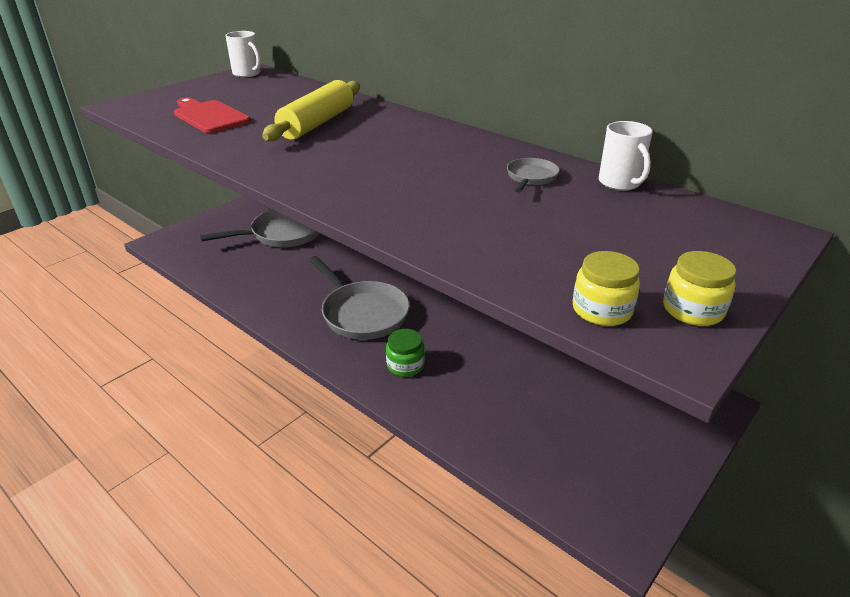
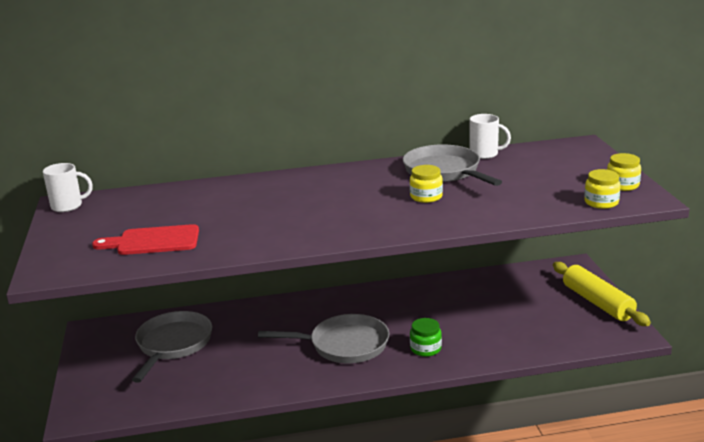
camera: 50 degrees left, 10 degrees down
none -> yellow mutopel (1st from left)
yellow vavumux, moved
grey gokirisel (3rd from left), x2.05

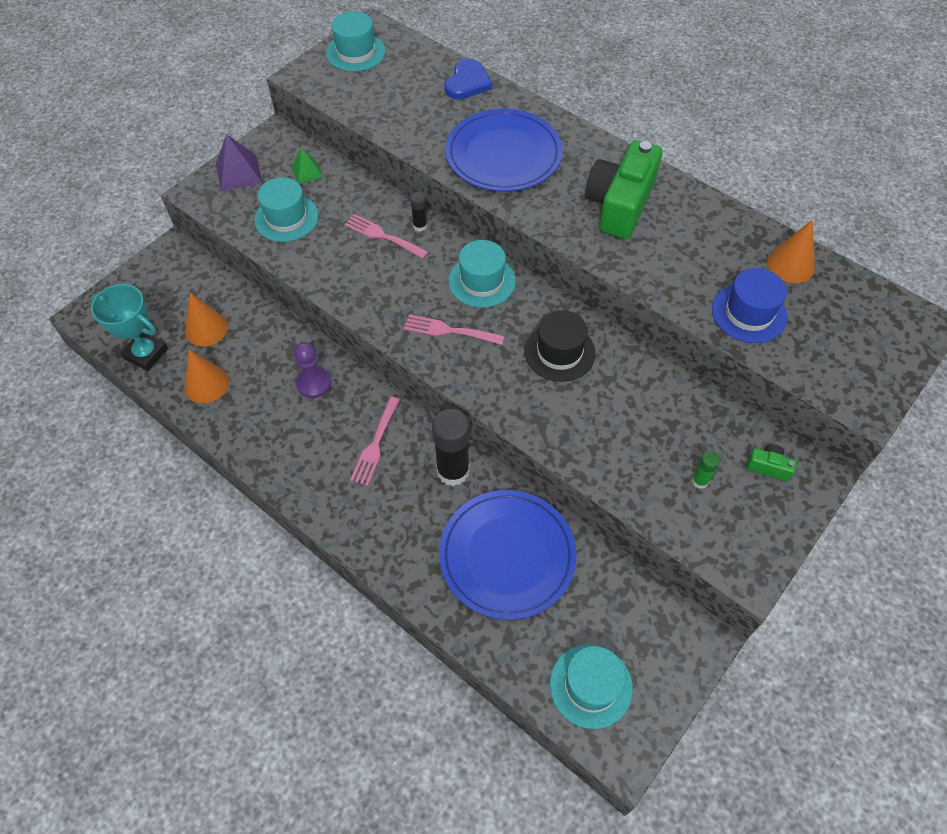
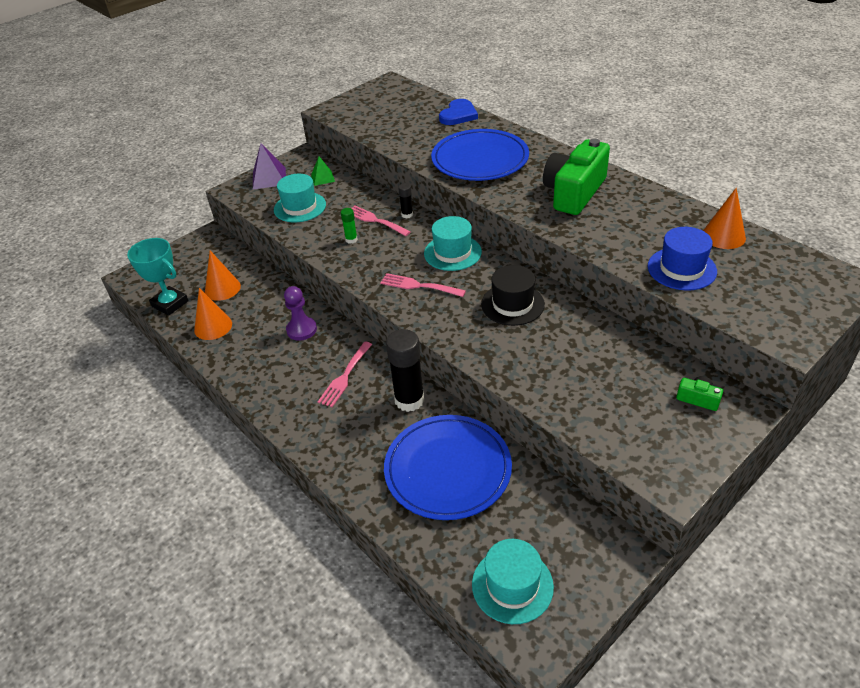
camera: 10 degrees right, 15 degrees down
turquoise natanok (2nd from left) -> none
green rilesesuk, moved

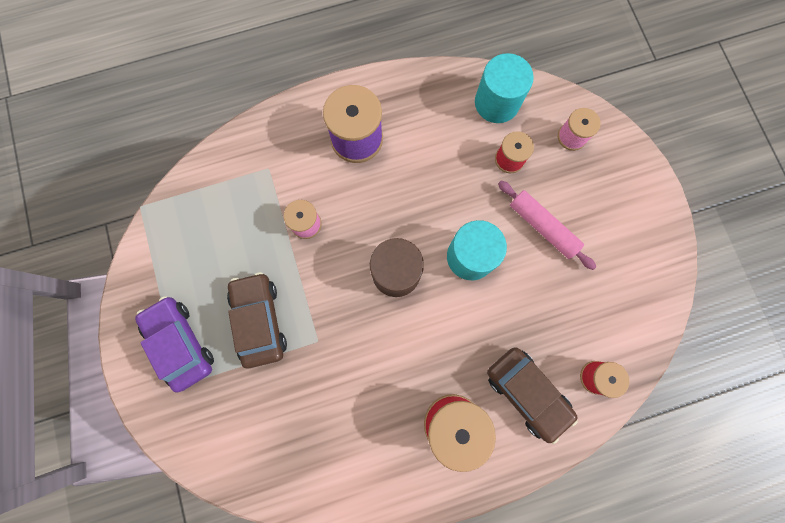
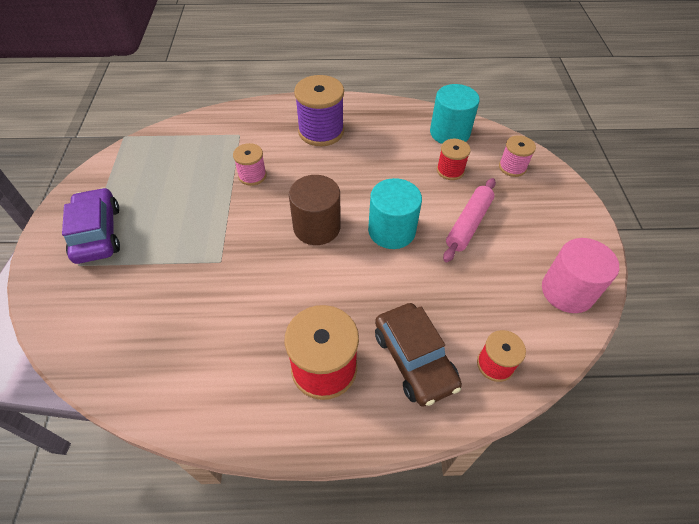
camera: 15 degrees right, 25 degrees down
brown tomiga (1st from left) -> none
none -> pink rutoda
pink vavumux, 60 degrees clockwise

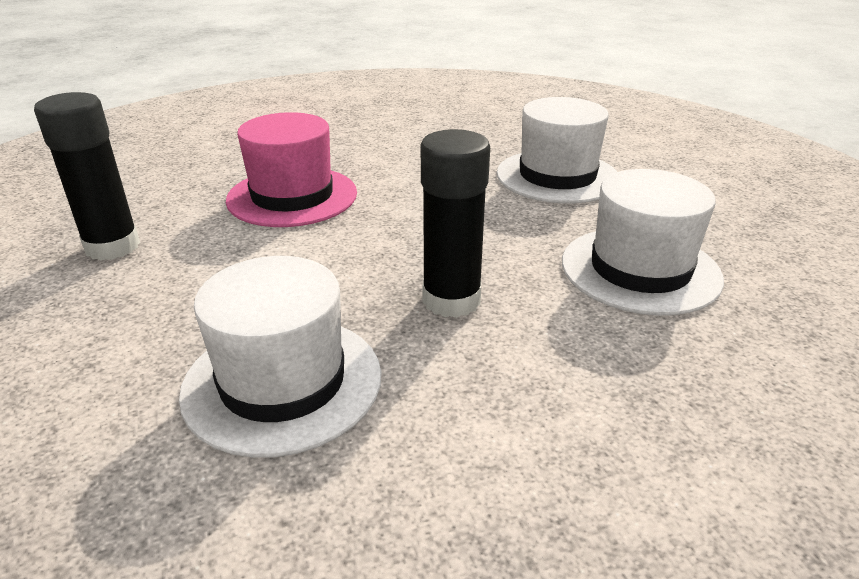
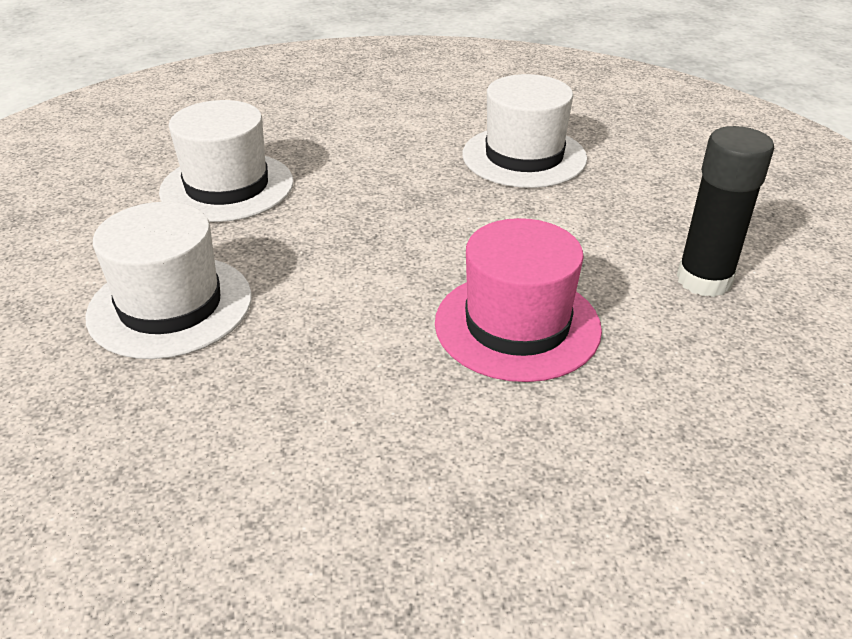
camera: 165 degrees left, 5 degrees up
black rilesesuk (2nd from left) -> none

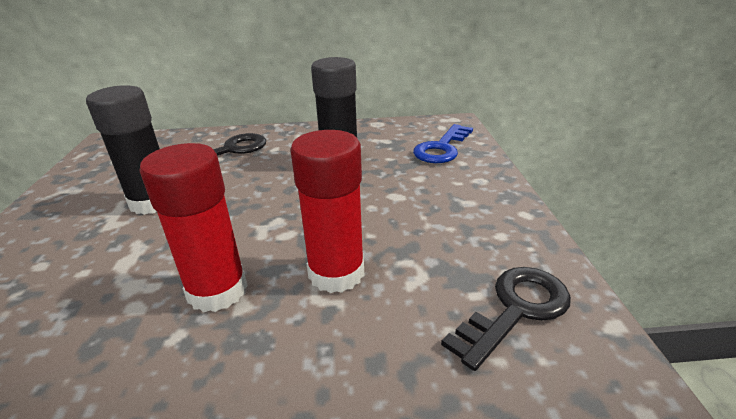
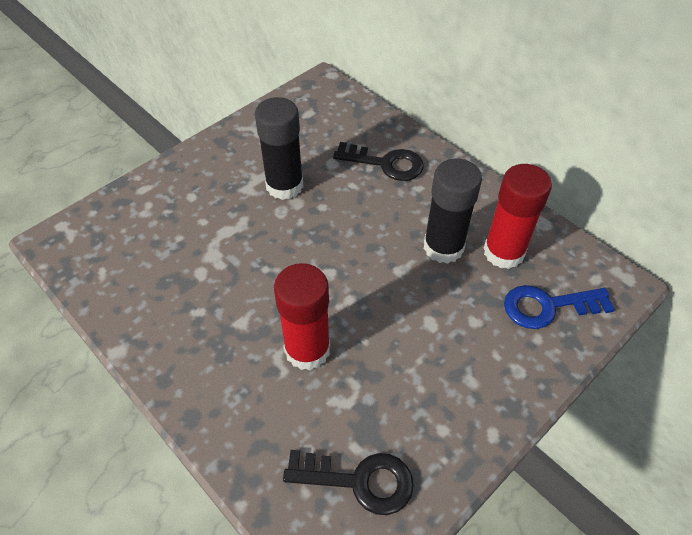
camera: 50 degrees right, 20 degrees up
red rilesesuk (1st from left in the first image) -> red rilesesuk (2nd from left), moved

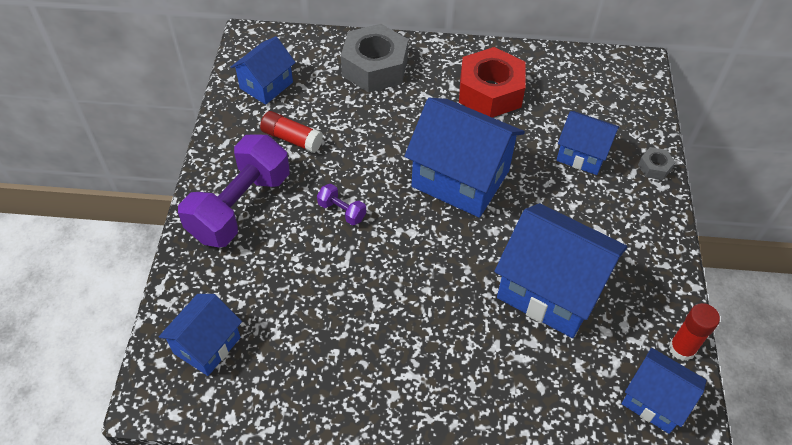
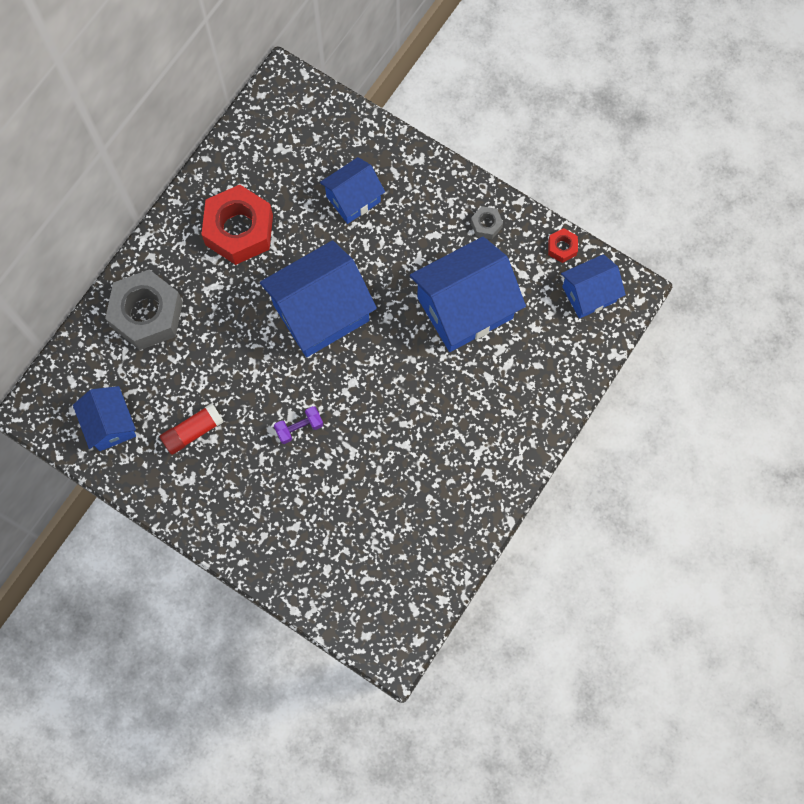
camera: 60 degrees left, 20 degrees up
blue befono (1st from left) -> none
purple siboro (1st from left) -> none
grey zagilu (2nd from left), moved
red rilesesuk (2nd from left) -> red zagilu (2nd from left)

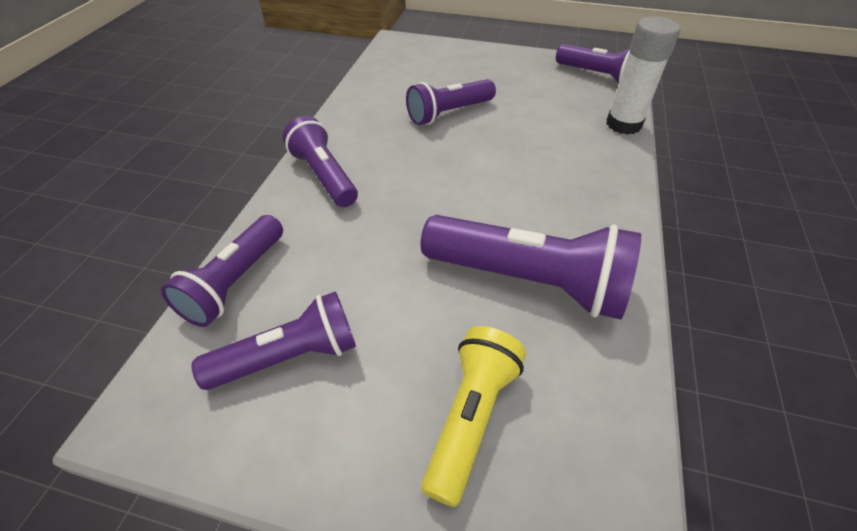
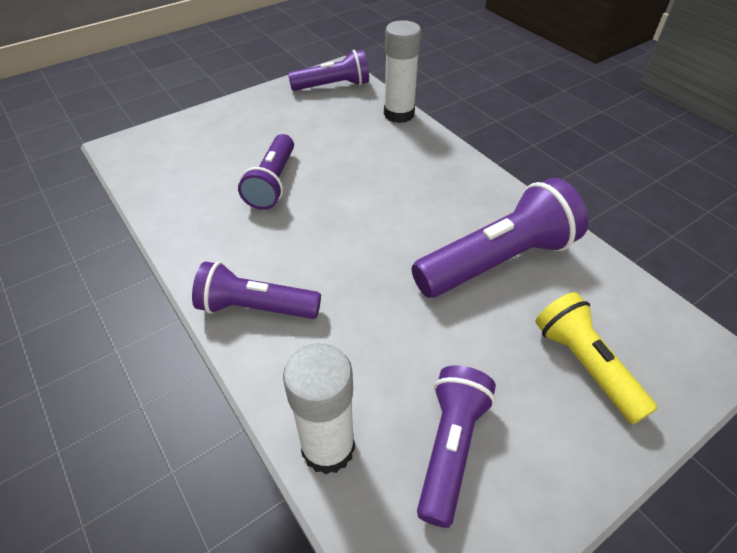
camera: 50 degrees left, 0 degrees up
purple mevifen (1st from left) -> white rilesesuk (1st from left)

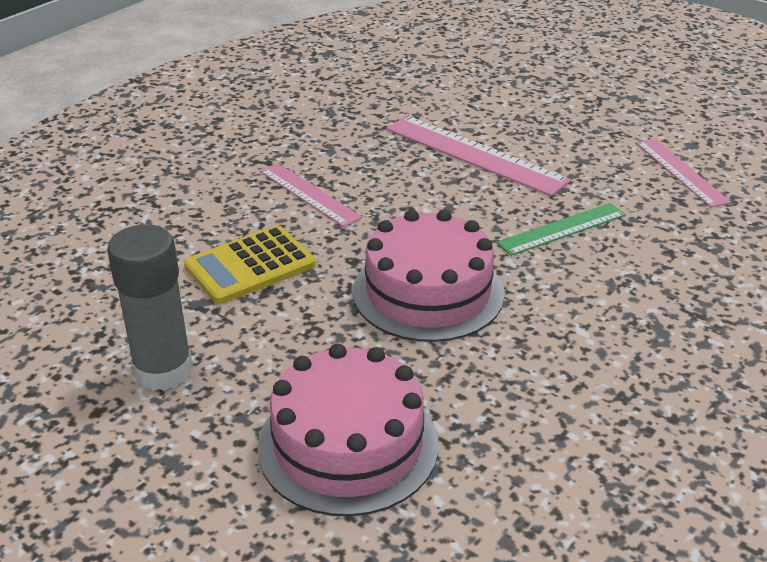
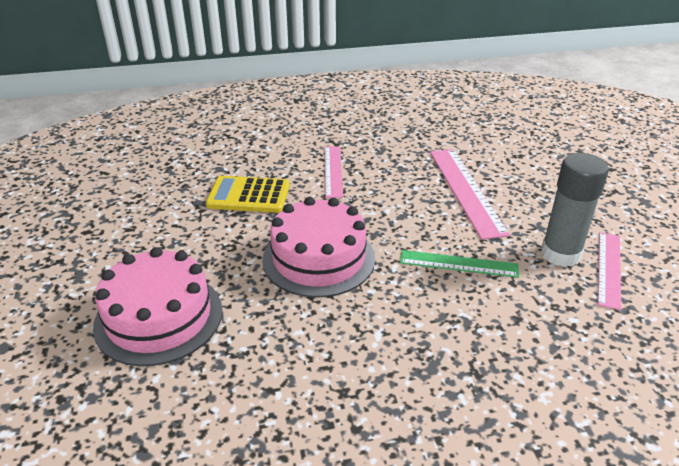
camera: 40 degrees right, 0 degrees up
grey rilesesuk, moved

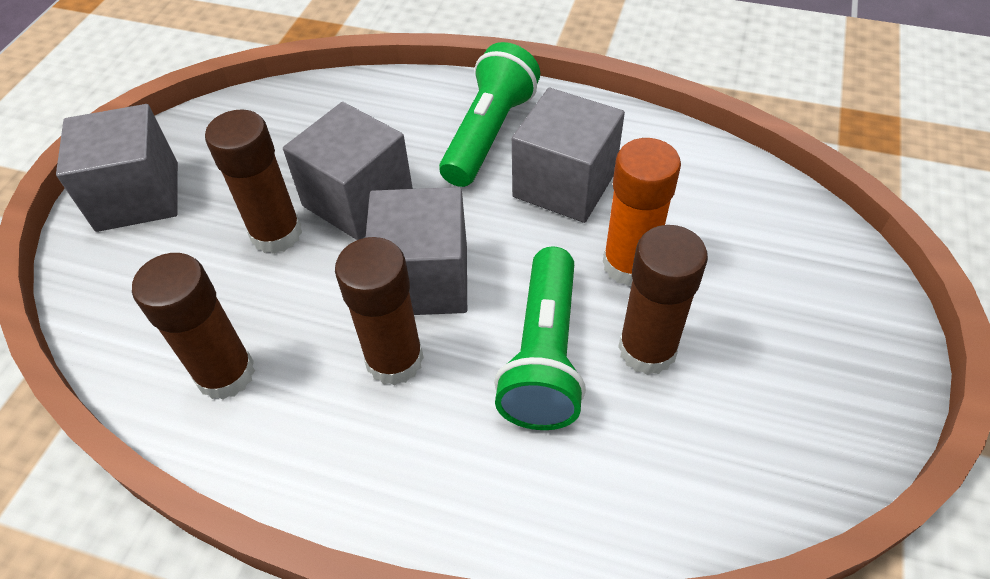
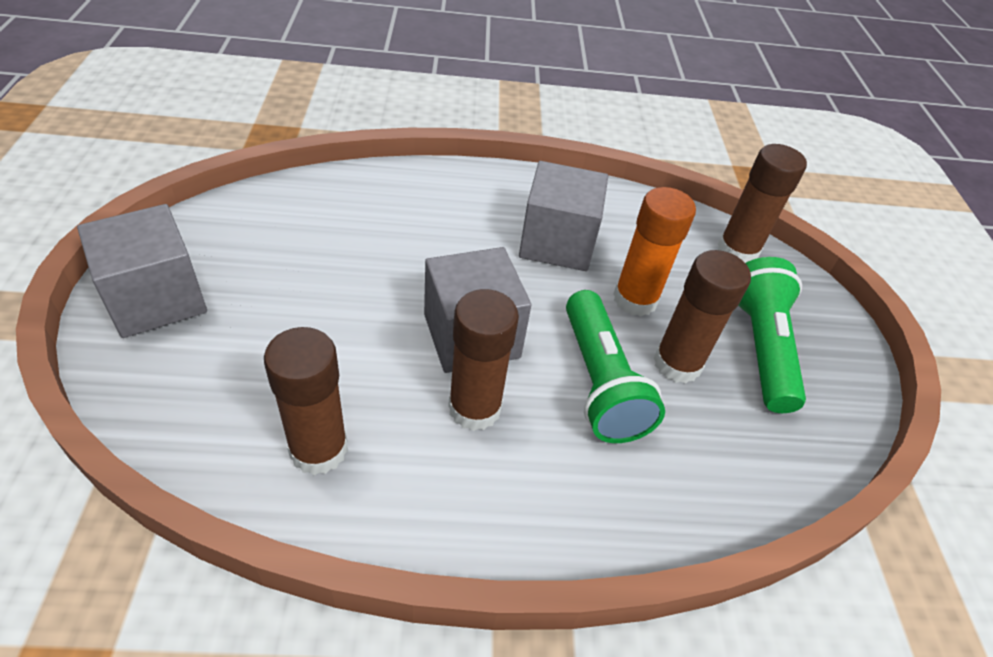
camera: 25 degrees left, 5 degrees down
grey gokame (2nd from left) -> none
brown rilesesuk (2nd from left in the first image) -> brown rilesesuk (4th from left), moved
green mevifen (1st from left in the first image) -> green mevifen (2nd from left), moved

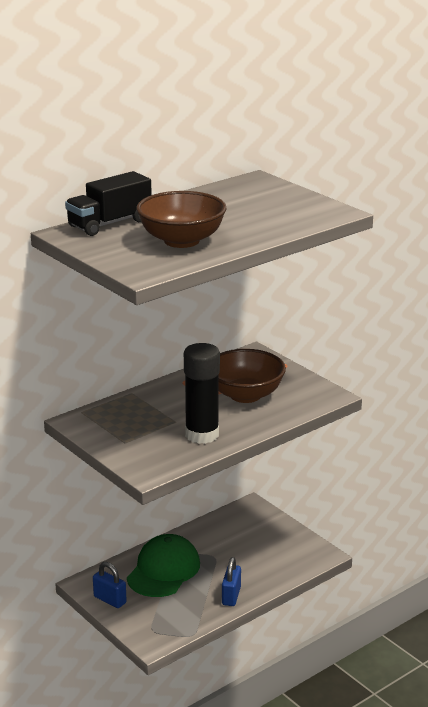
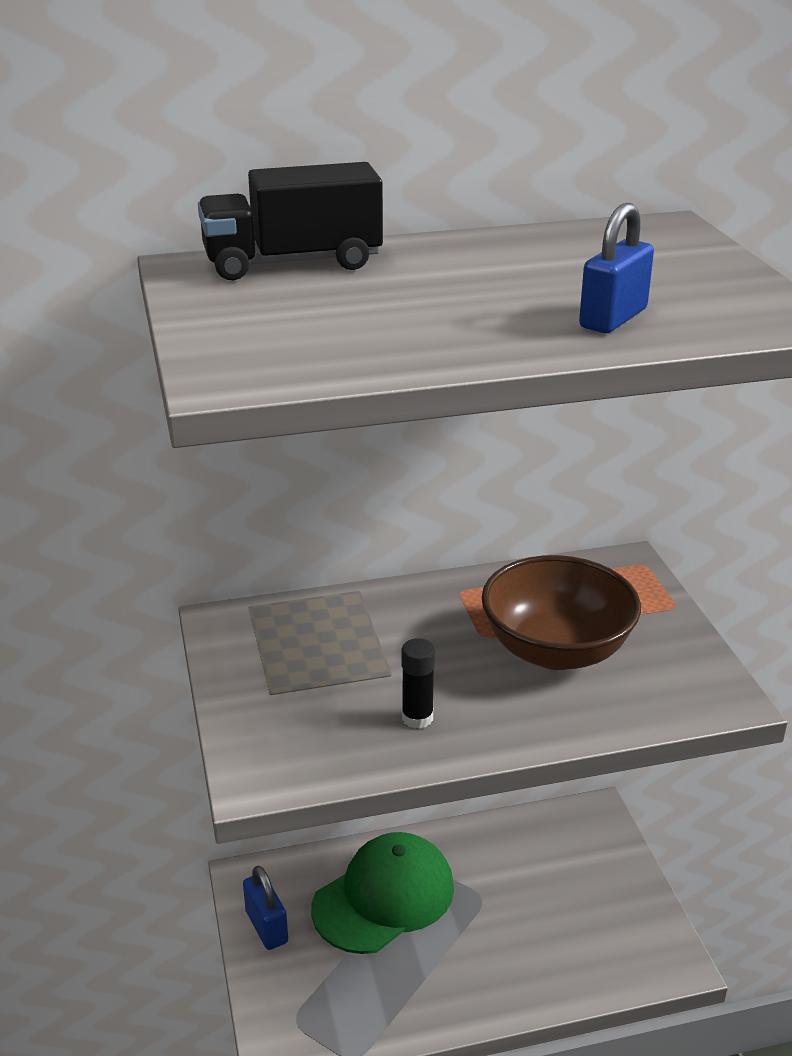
camera: 25 degrees right, 5 degrees up
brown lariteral (1st from left) -> none
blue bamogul (2nd from left), moved
black rilesesuk, x0.46

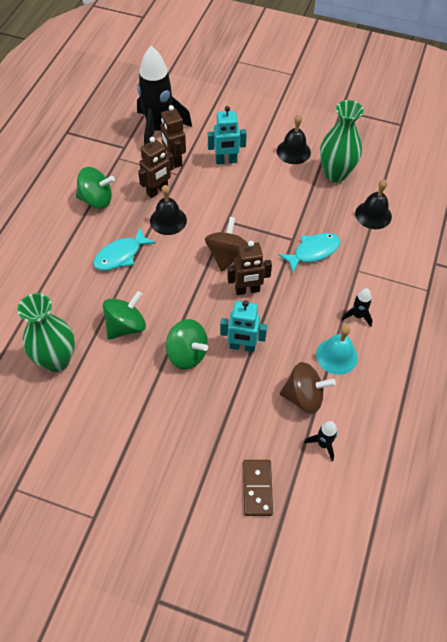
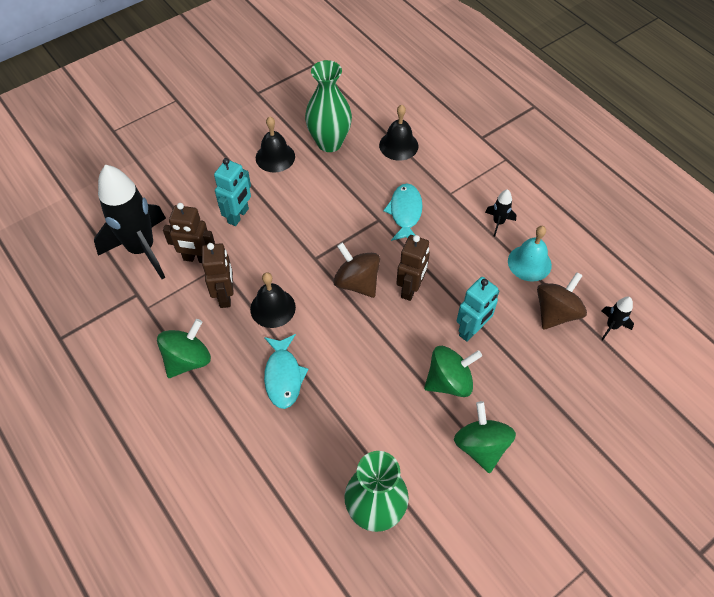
camera: 55 degrees left, 0 degrees up
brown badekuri -> none
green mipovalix (2nd from left in the first image) -> green mipovalix (3rd from left), moved

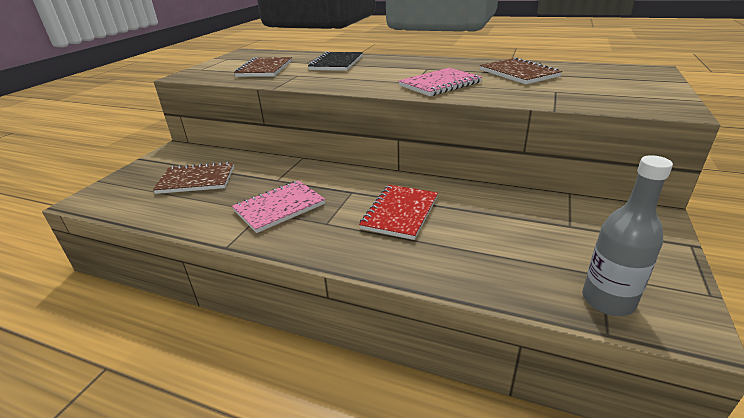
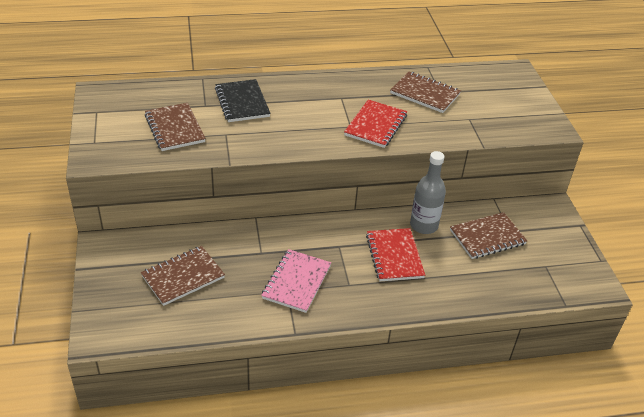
camera: 35 degrees left, 10 degrees up
none -> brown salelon (4th from left)
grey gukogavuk, moved
pink salelon (2nd from left) -> red salelon (1st from left)

